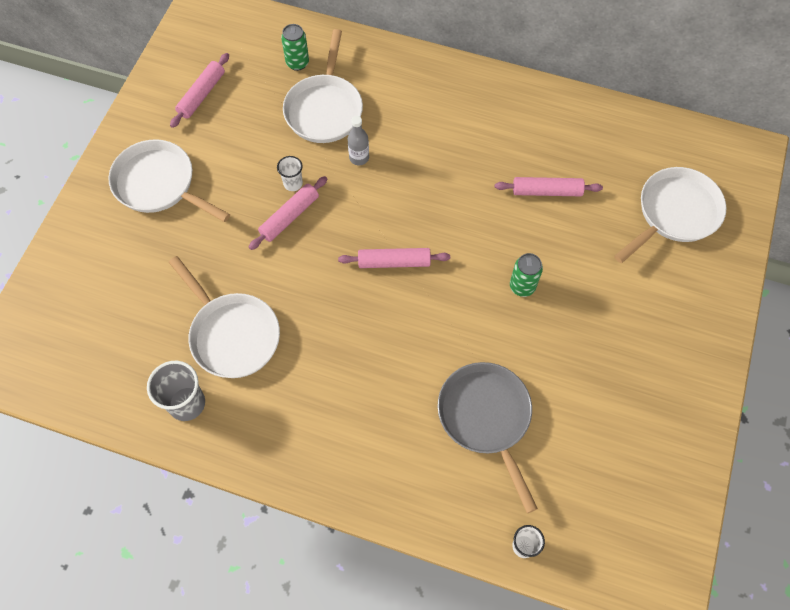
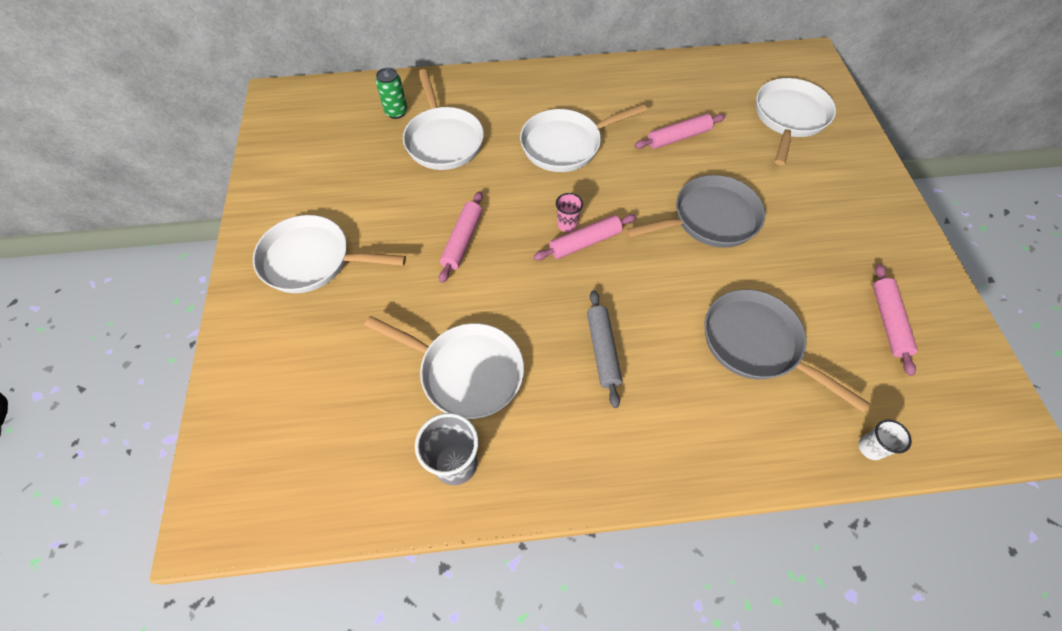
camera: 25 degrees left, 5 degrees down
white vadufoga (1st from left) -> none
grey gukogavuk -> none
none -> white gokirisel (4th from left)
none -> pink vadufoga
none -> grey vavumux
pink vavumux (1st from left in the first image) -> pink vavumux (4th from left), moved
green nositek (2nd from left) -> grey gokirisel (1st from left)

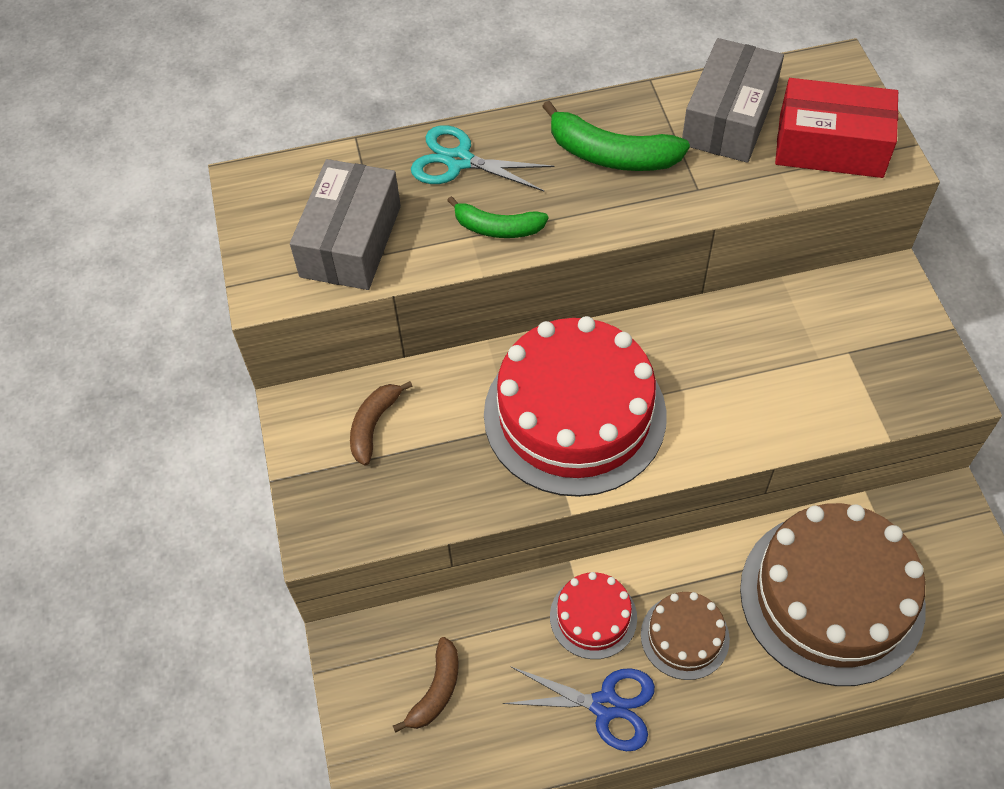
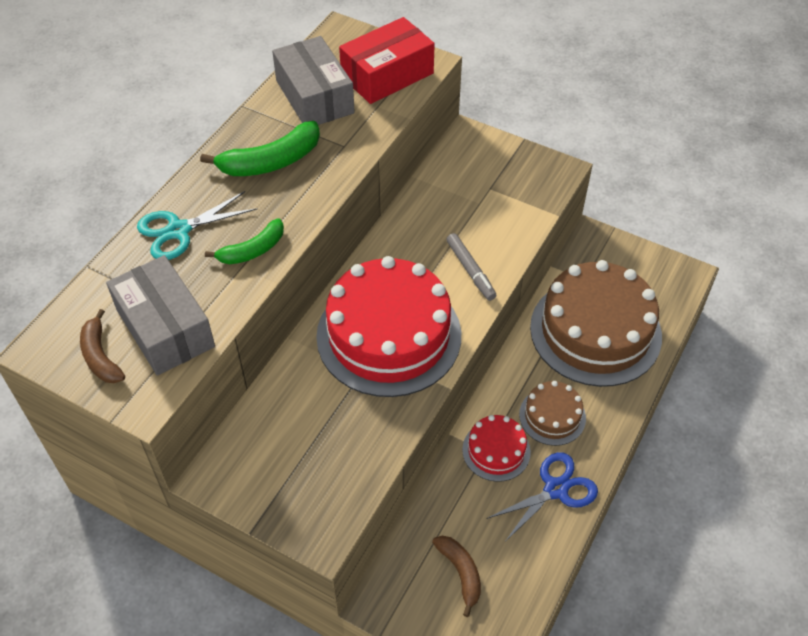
camera: 50 degrees left, 5 degrees down
none -> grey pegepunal
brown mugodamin (1st from left), moved

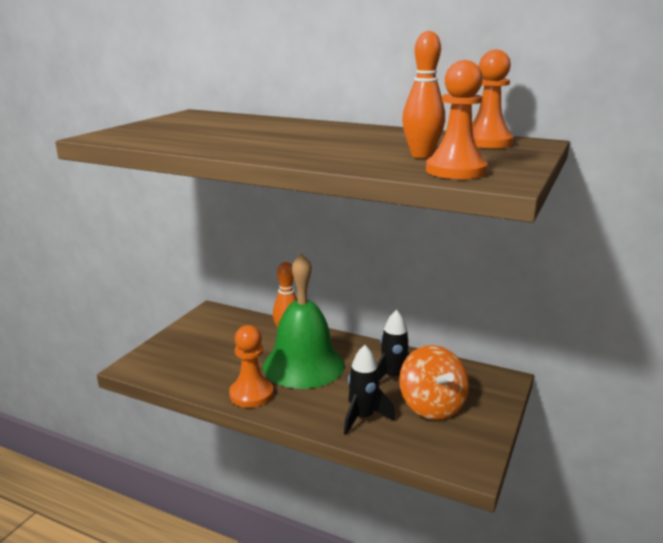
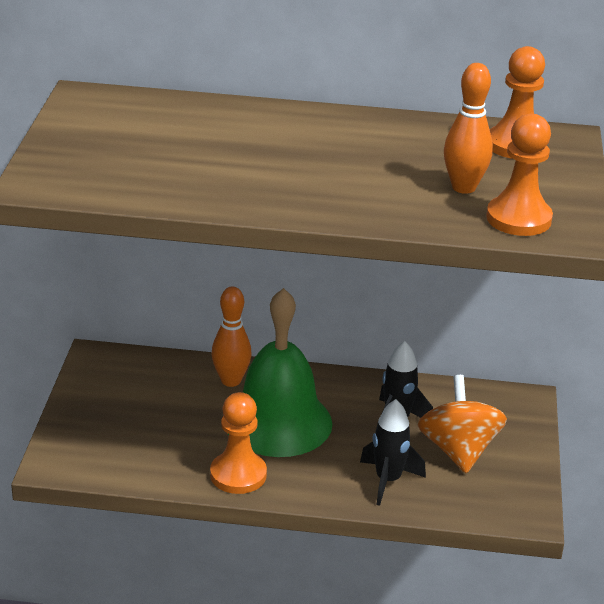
camera: 20 degrees left, 10 degrees up
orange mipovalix, 150 degrees counterclockwise

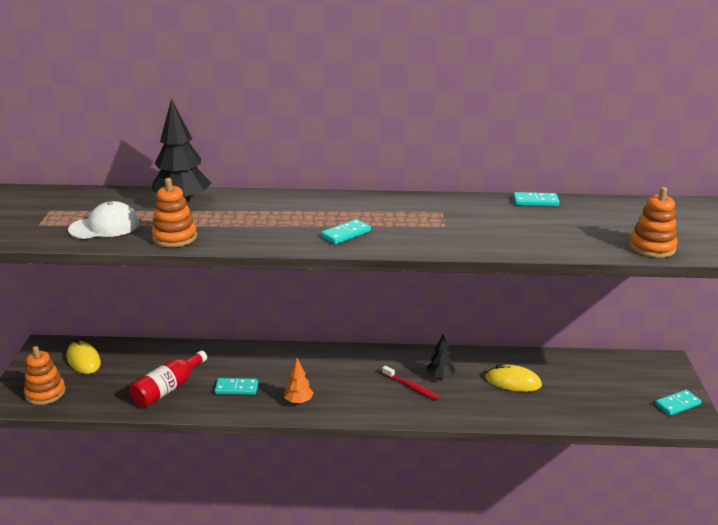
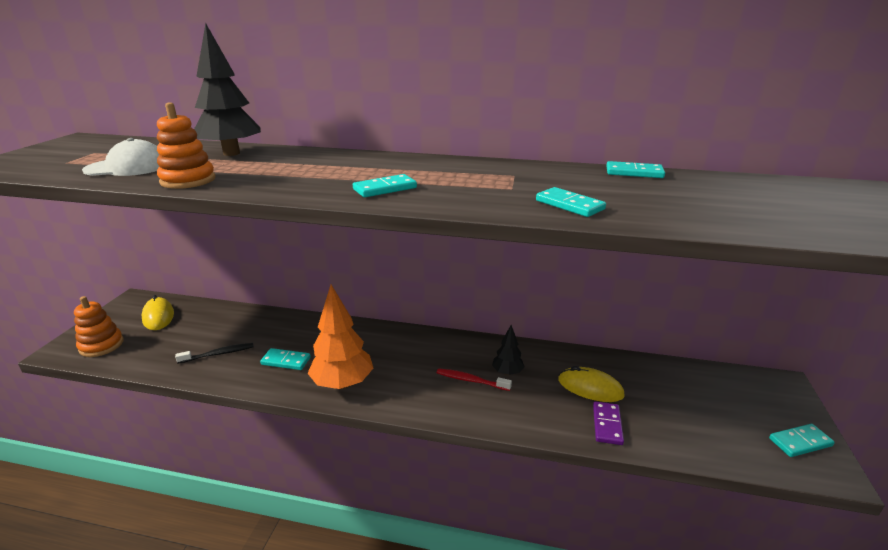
camera: 10 degrees right, 0 degrees up
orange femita (3rd from left) -> none
none -> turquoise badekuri (3rd from left)
none -> purple badekuri
red gukogavuk -> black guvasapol
red guvasapol, 150 degrees clockwise
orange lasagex, x1.92

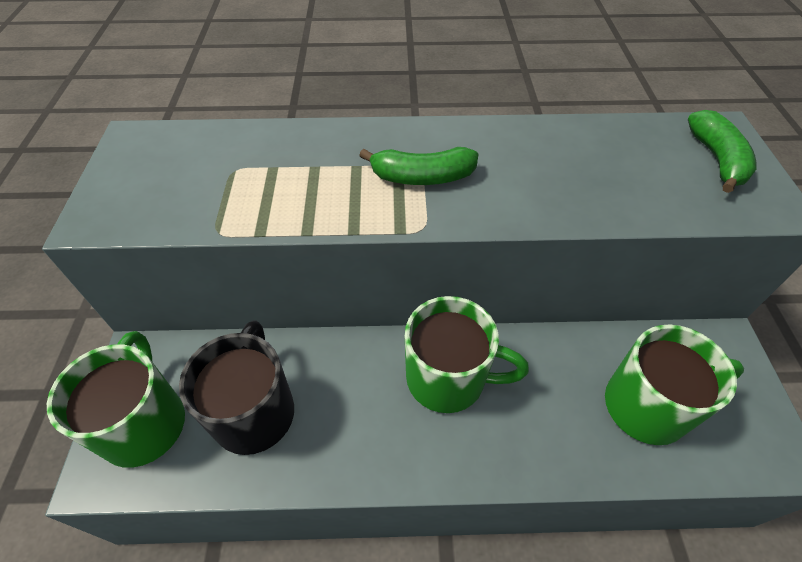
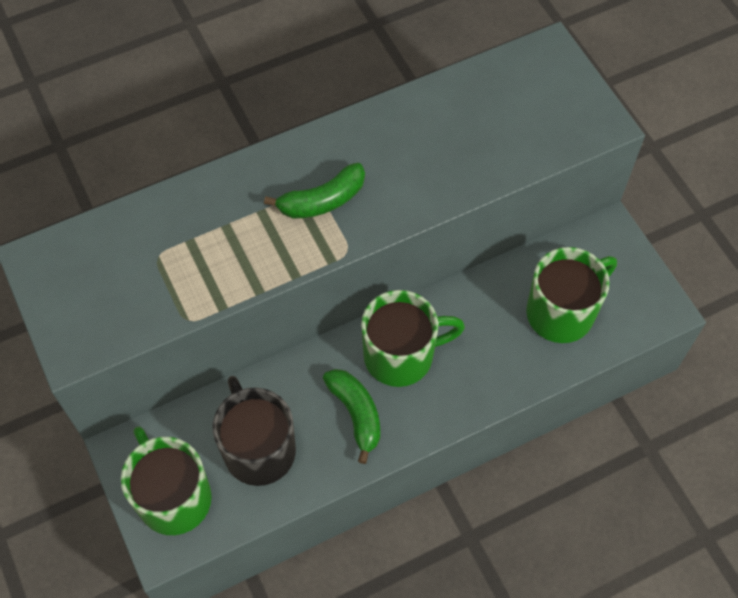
camera: 25 degrees left, 10 degrees up
green mugodamin (2nd from left), moved

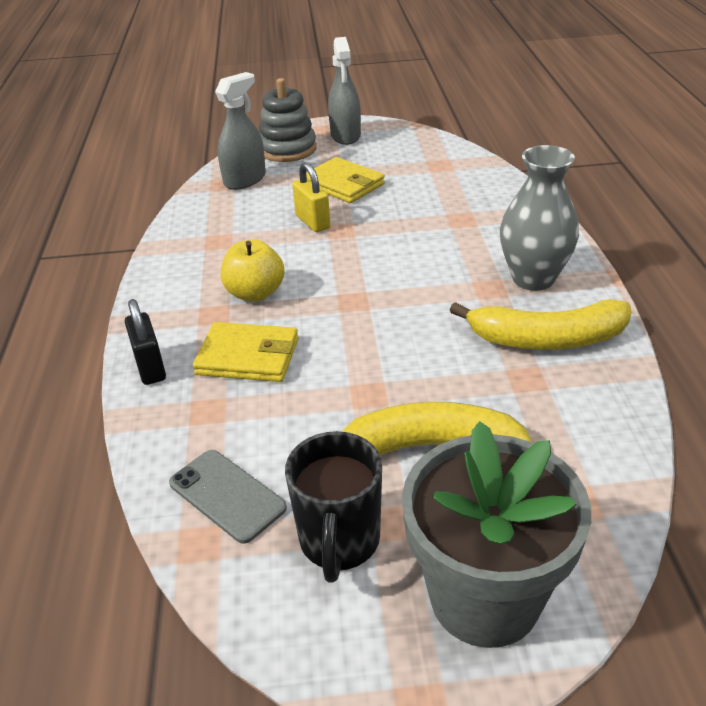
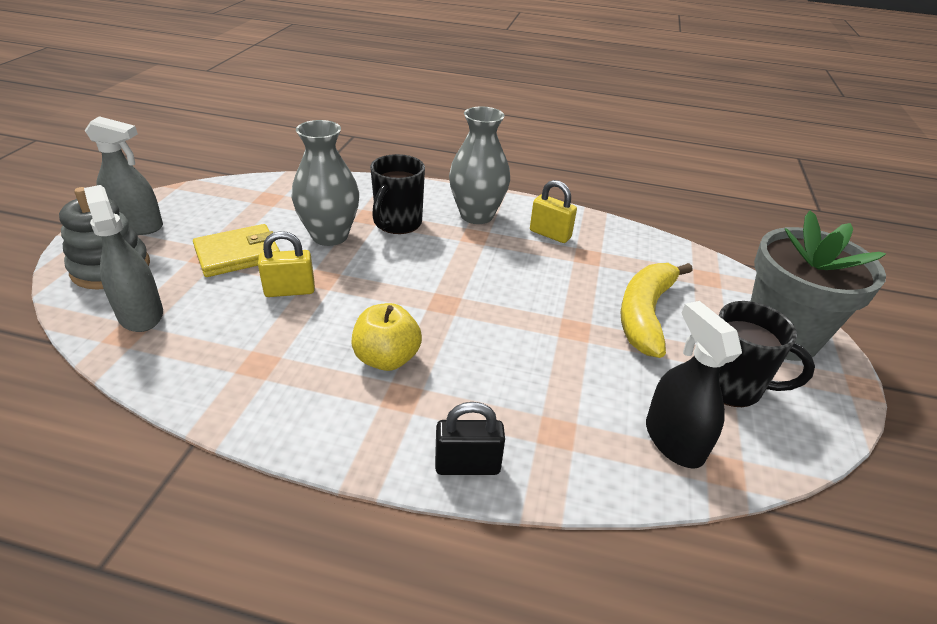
camera: 75 degrees left, 0 degrees up
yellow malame (1st from left) -> none
none -> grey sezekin (1st from left)
none -> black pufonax (1st from left)
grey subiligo -> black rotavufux
yellow mugodamin (2nd from left) -> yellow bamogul (2nd from left)

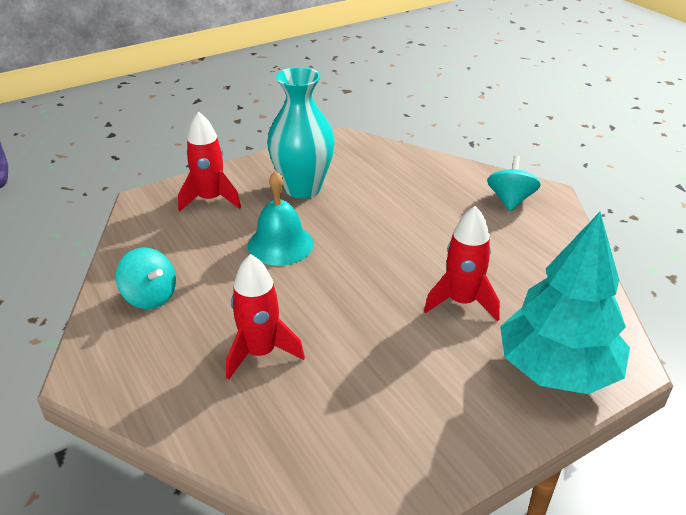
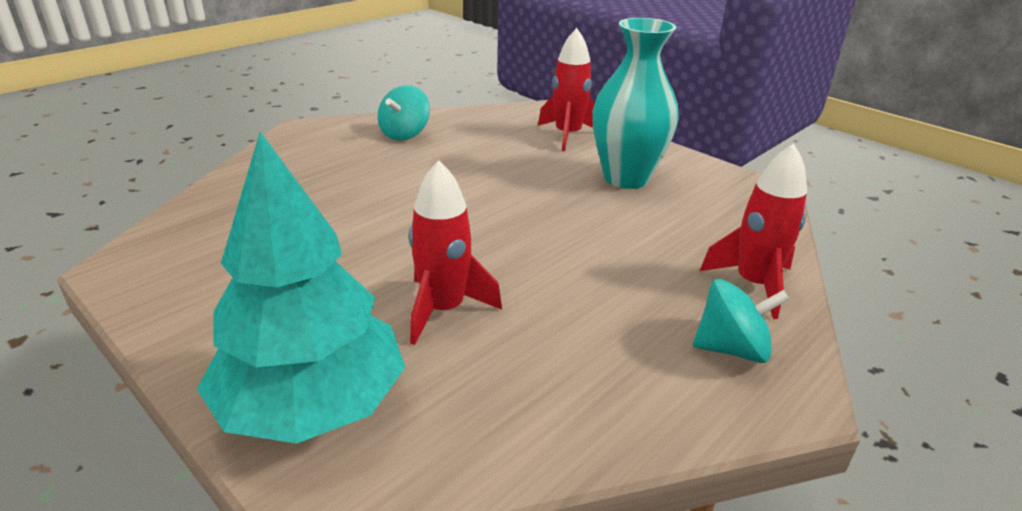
camera: 75 degrees right, 5 degrees down
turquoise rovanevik -> none
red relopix (2nd from left in the first image) -> red relopix (3rd from left), moved

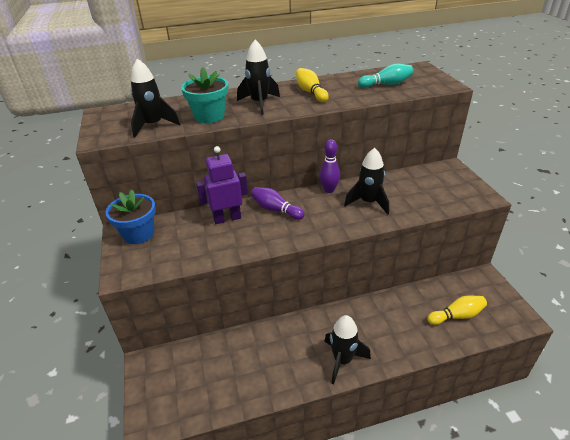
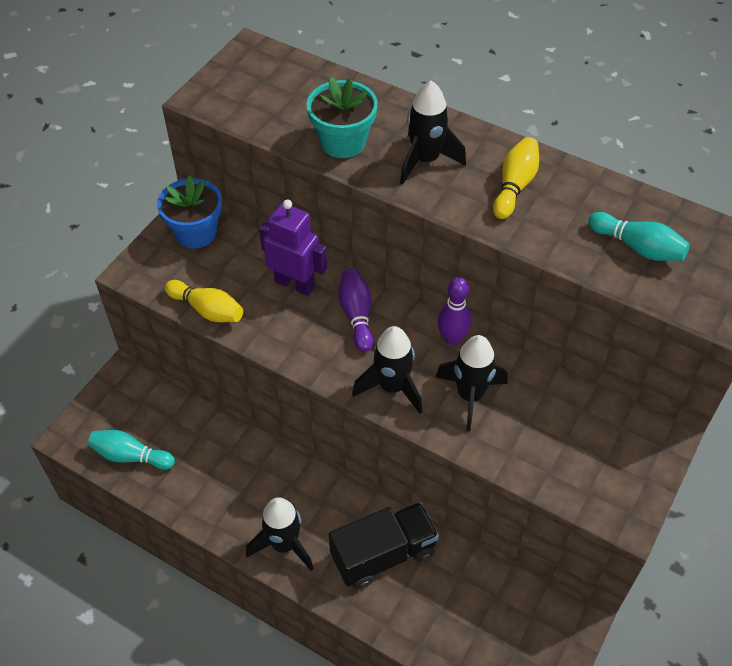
camera: 45 degrees right, 15 degrees up
none -> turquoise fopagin (1st from left)
none -> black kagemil
black relopix (1st from left in the first image) -> black relopix (2nd from left), moved
yellow fopagin (2nd from left in the first image) -> yellow fopagin (1st from left), moved

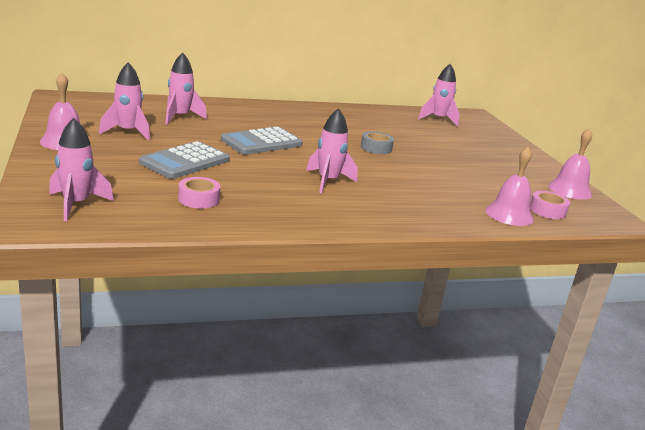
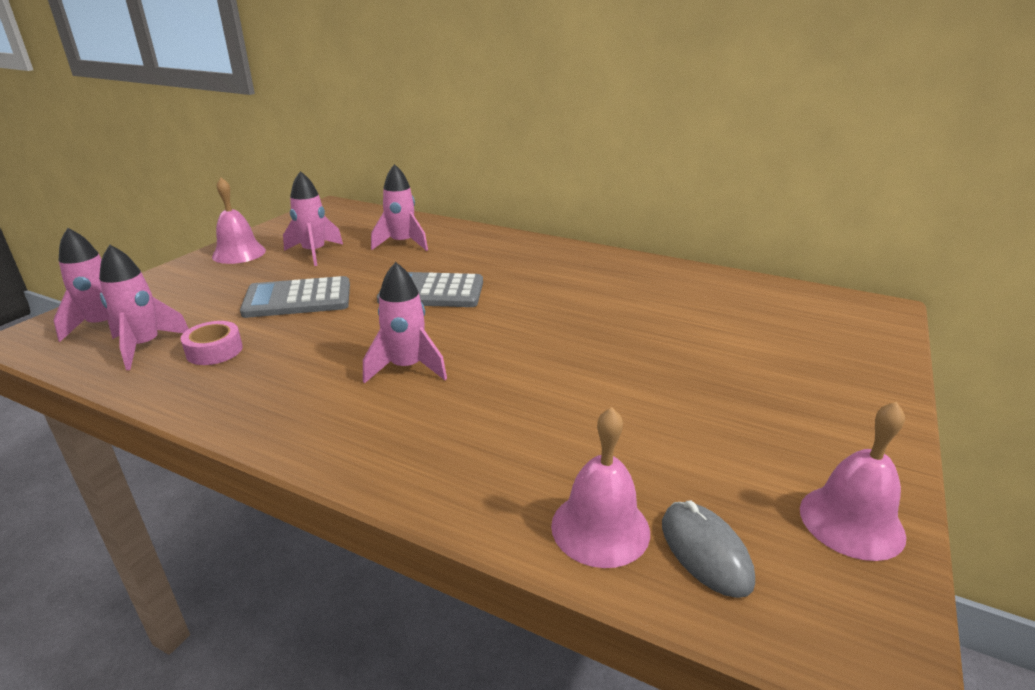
camera: 45 degrees right, 5 degrees up
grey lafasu -> none
pink relopix (5th from left in the first image) -> pink relopix (2nd from left), moved
pink lafasu (2nd from left) -> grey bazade

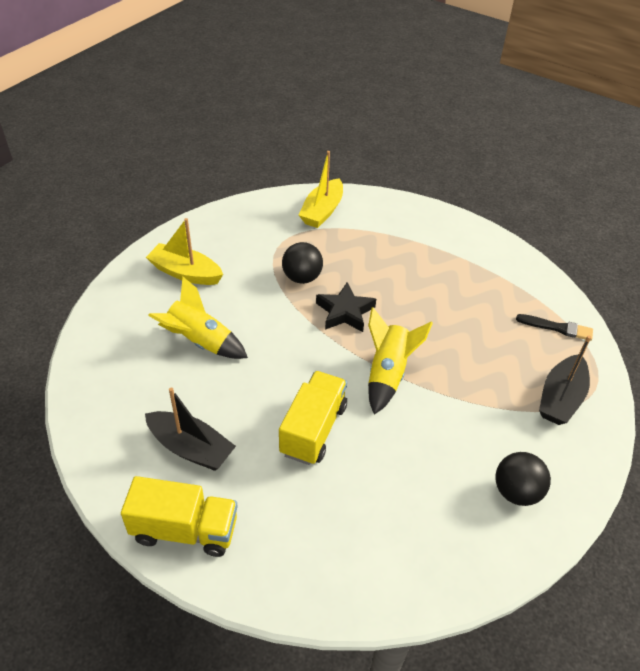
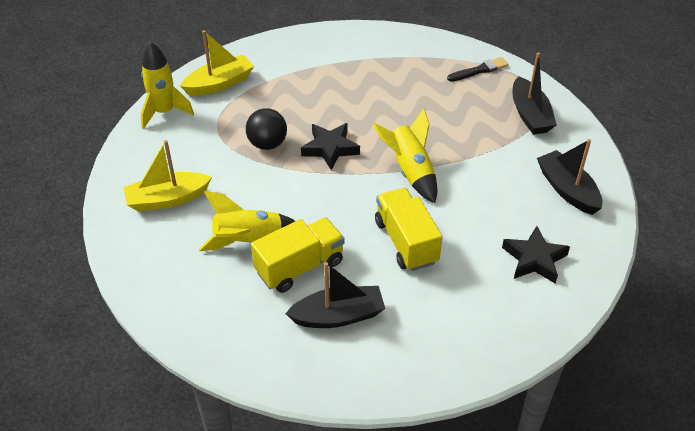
camera: 40 degrees left, 0 degrees up
none -> yellow relopix (1st from left)
none -> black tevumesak (2nd from left)
yellow kagemil (1st from left), moved
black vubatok (2nd from left) -> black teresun (3rd from left)
yellow teresun (2nd from left), 105 degrees counterclockwise

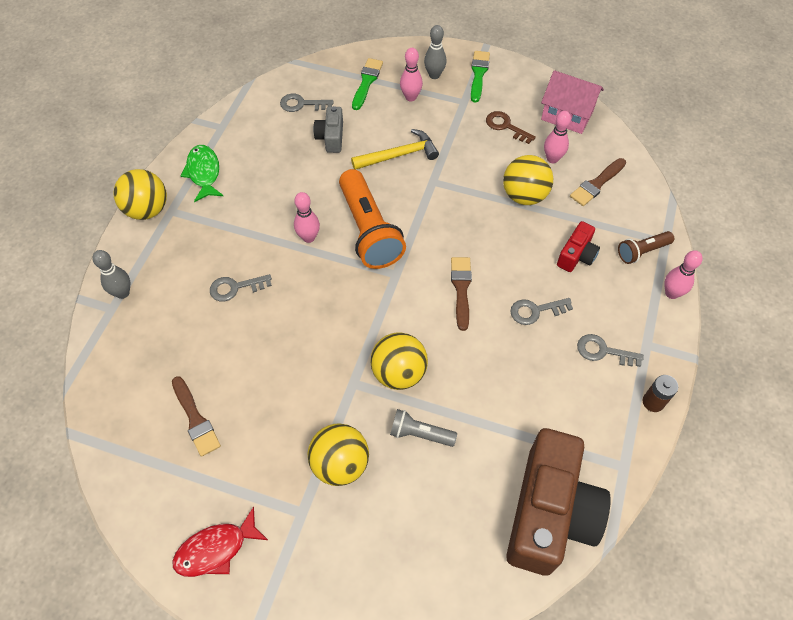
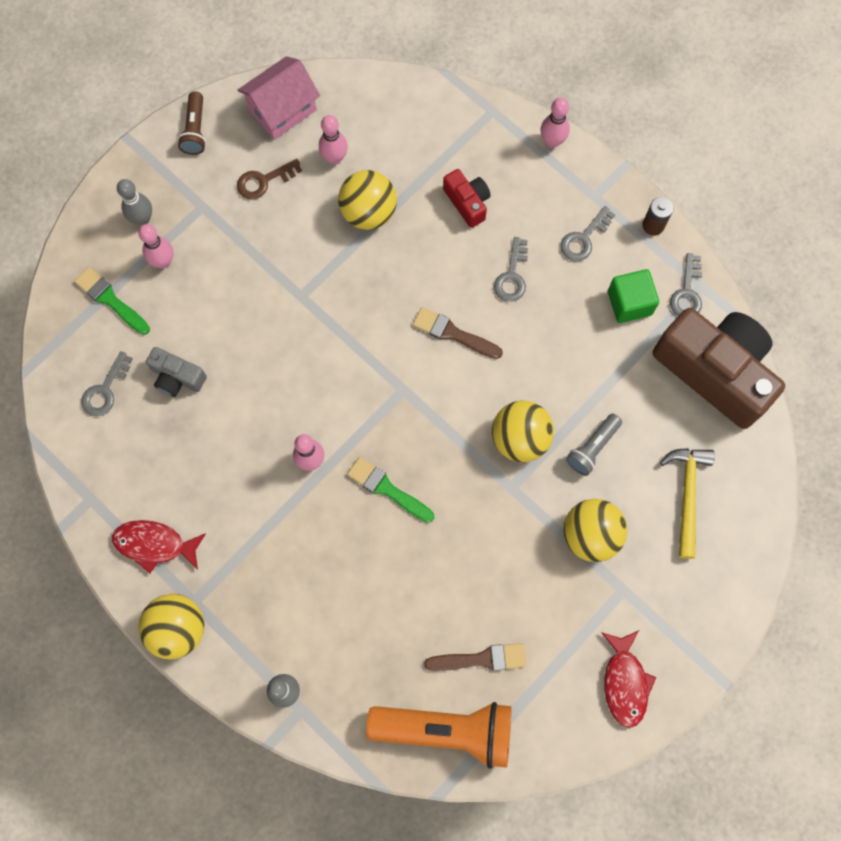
camera: 65 degrees left, 15 degrees up
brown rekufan (3rd from left) -> none
none -> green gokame
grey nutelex (1st from left in the first image) -> grey nutelex (4th from left), moved
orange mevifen, moved
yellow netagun, moved
green rekufan (2nd from left), moved
brown mevifen, moved
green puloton -> red puloton (1st from left)

